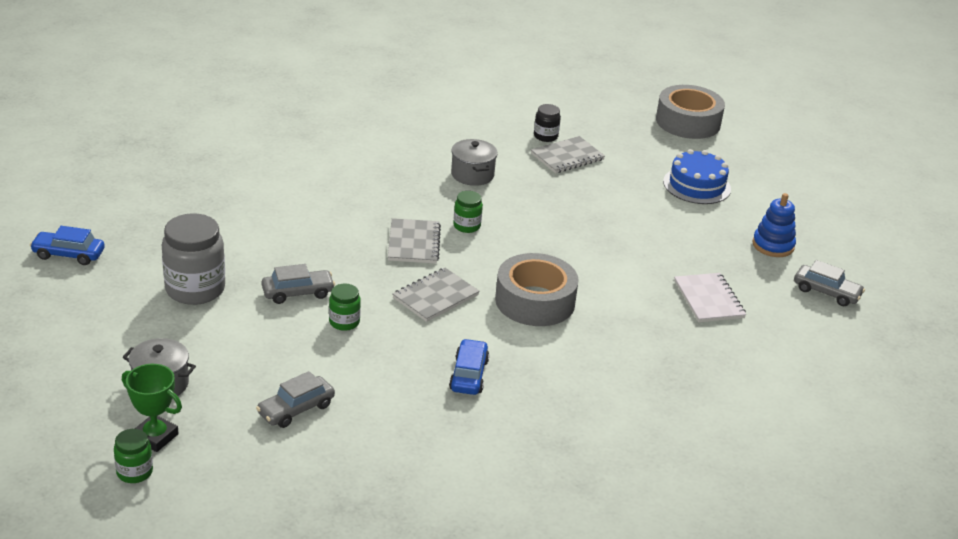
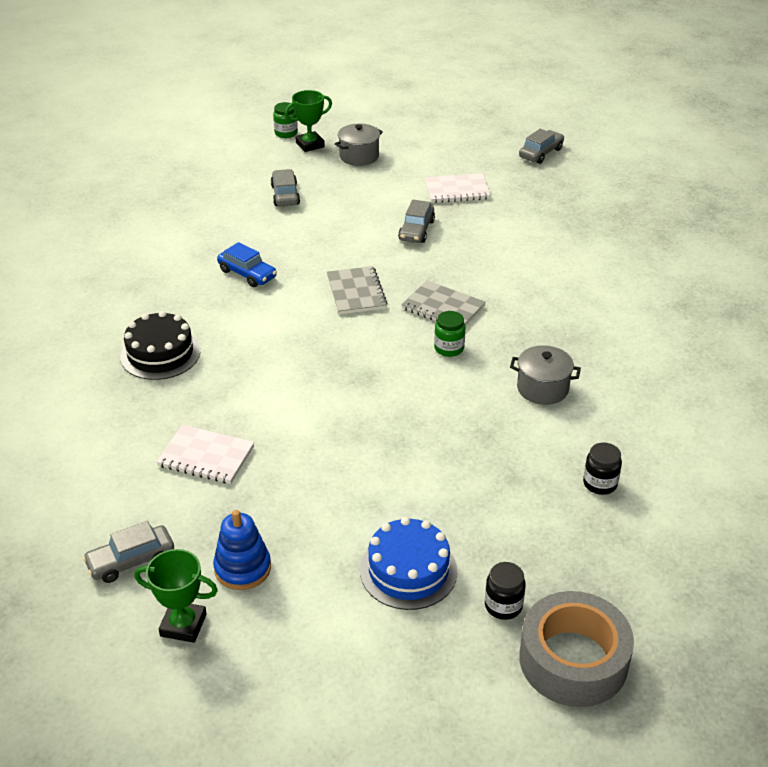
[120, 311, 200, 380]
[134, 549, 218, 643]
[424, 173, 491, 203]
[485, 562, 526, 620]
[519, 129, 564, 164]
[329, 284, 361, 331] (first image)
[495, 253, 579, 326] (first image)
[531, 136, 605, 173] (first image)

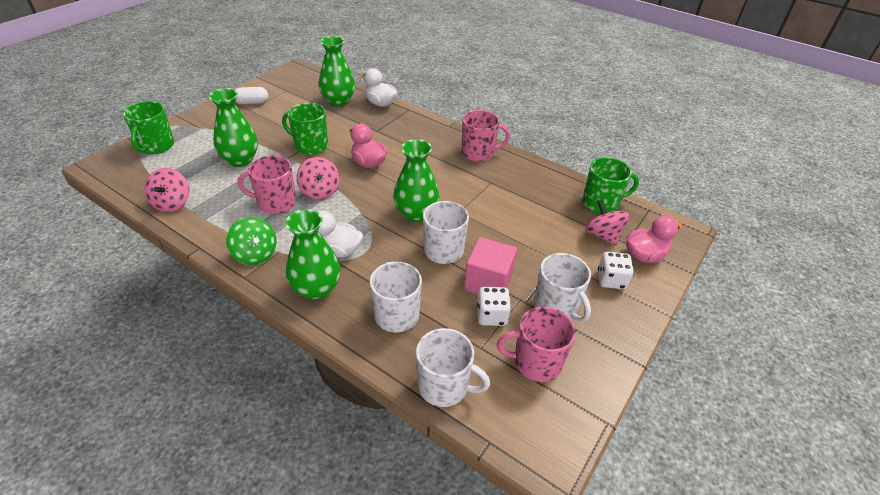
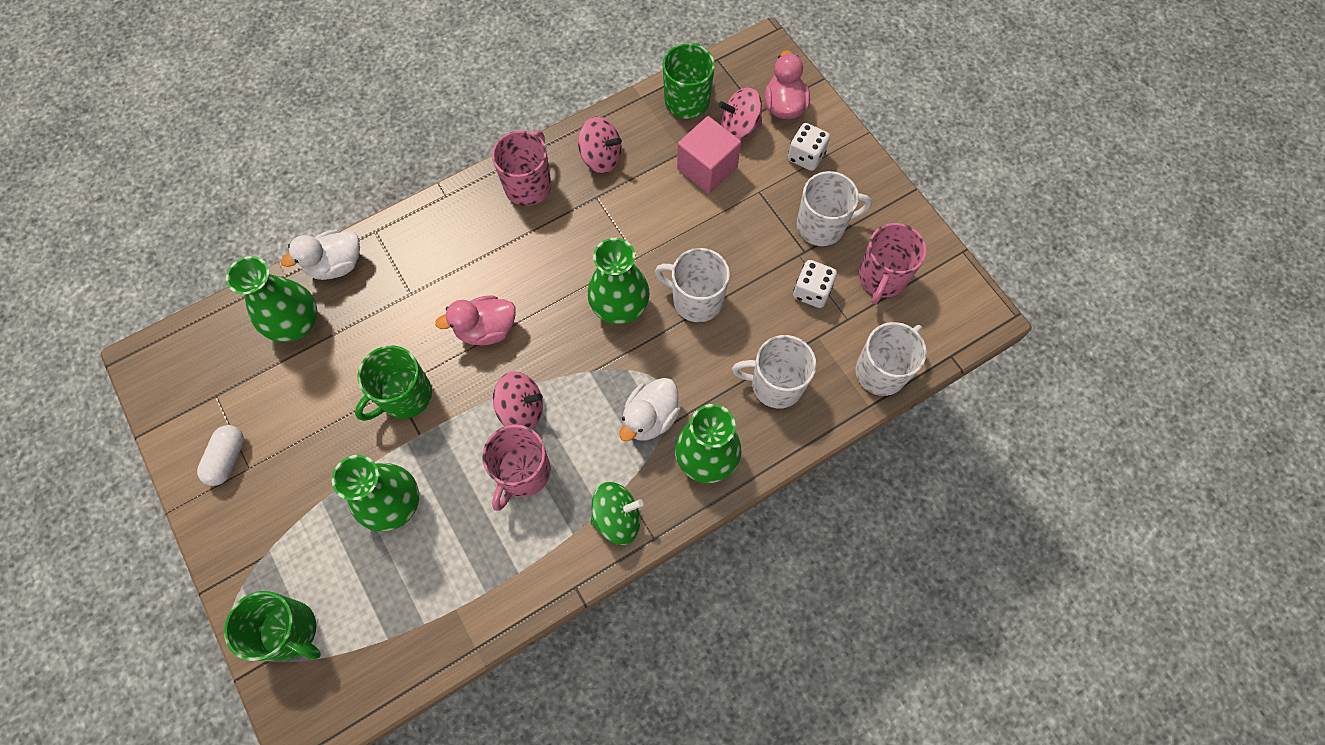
[578, 117, 622, 173]
[677, 116, 741, 194]

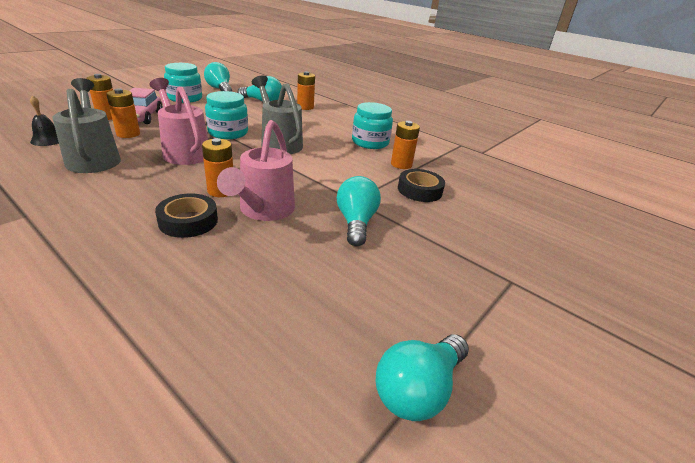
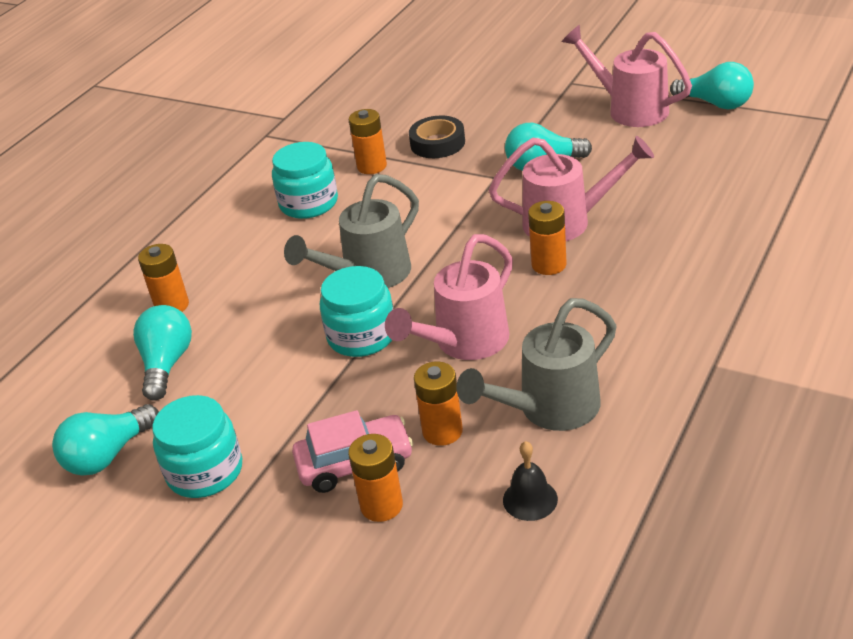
[562, 25, 692, 127]
[155, 194, 218, 238] (first image)

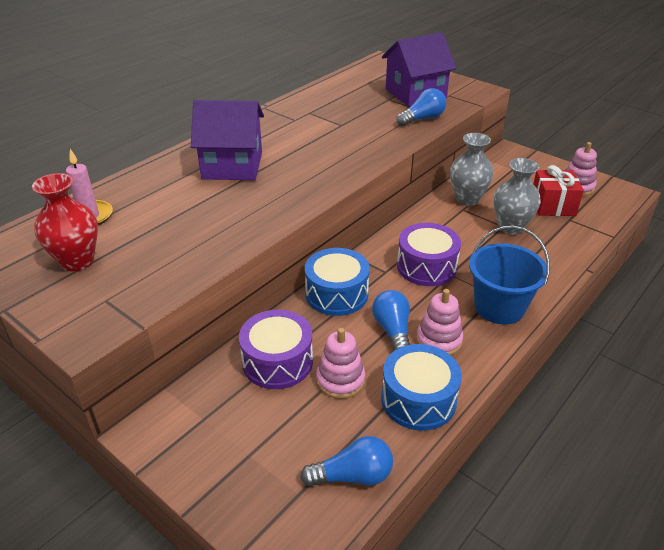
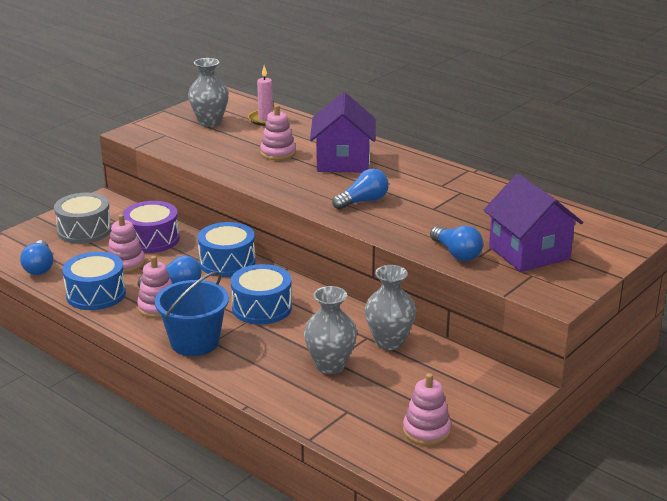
[54, 193, 112, 244]
[188, 58, 229, 127]
[231, 264, 292, 325]
[260, 105, 296, 160]
[332, 168, 389, 210]
[533, 165, 584, 216] (first image)

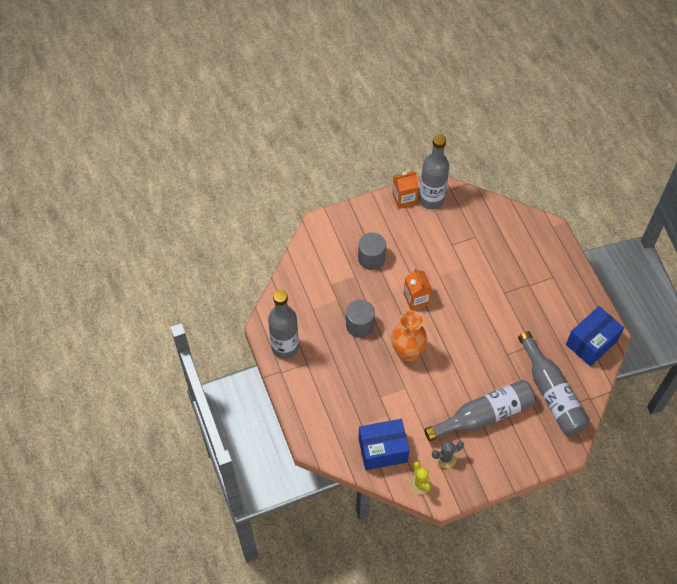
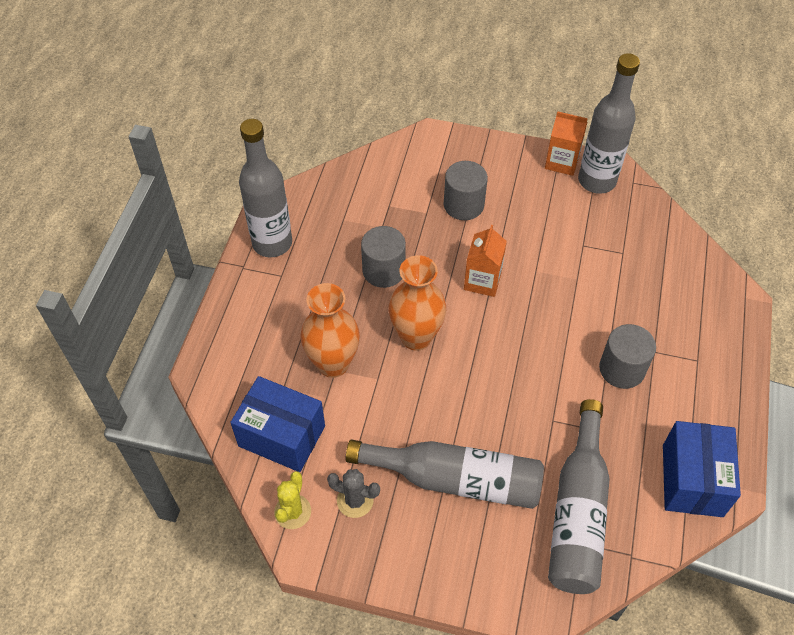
[301, 283, 360, 378]
[599, 324, 656, 389]
[663, 421, 741, 517]

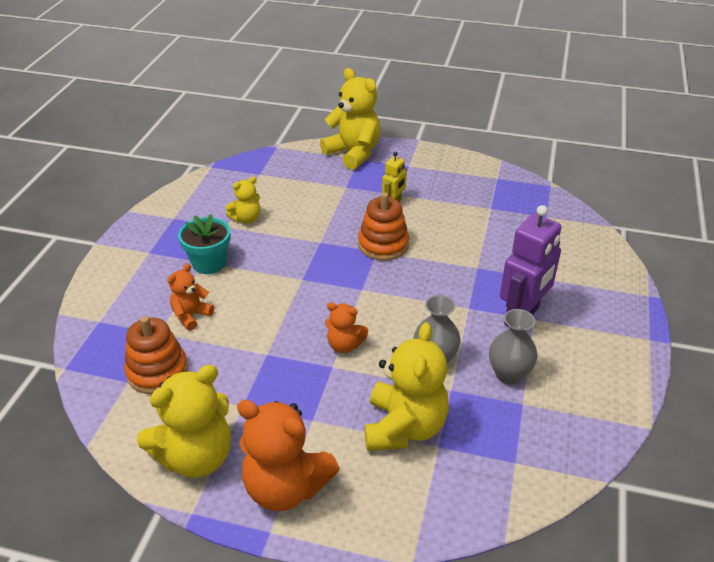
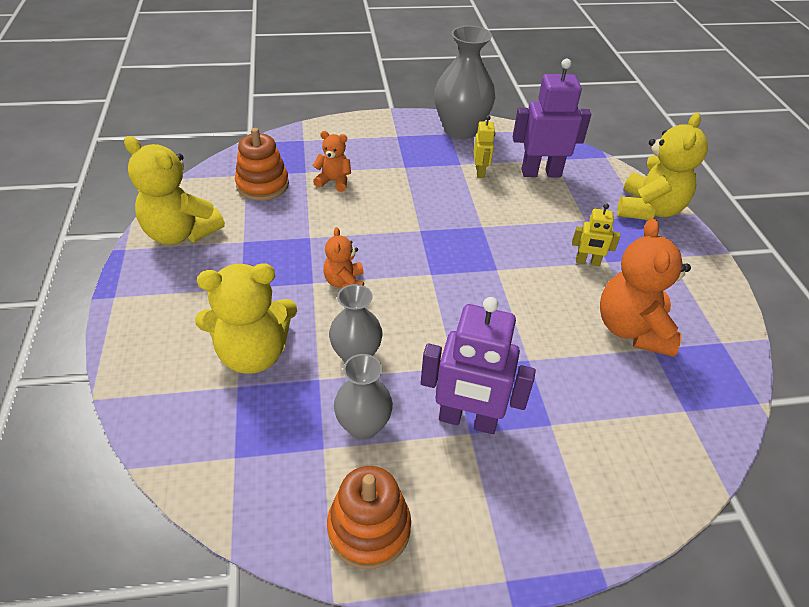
[327, 466, 411, 569]
[434, 26, 495, 139]
[474, 115, 495, 178]
[513, 59, 591, 177]
[600, 218, 691, 357]
[178, 214, 230, 274] (first image)

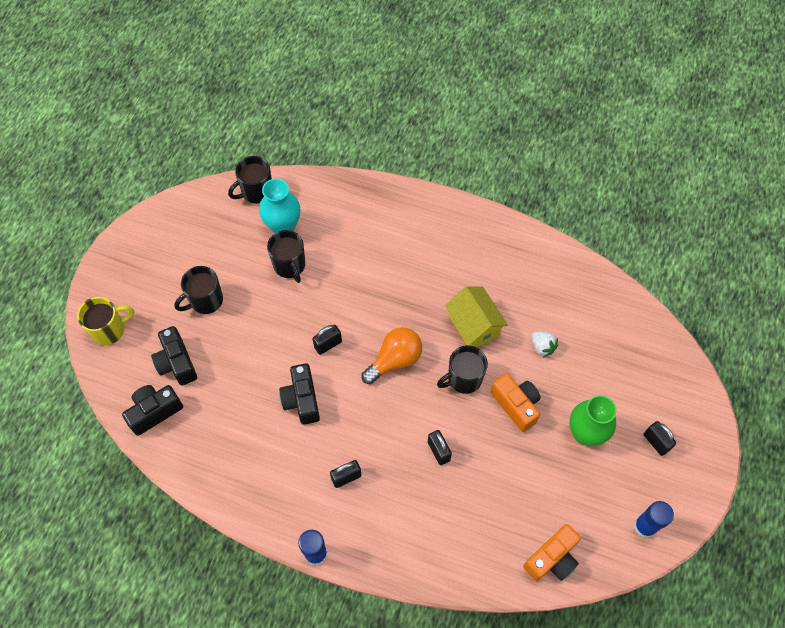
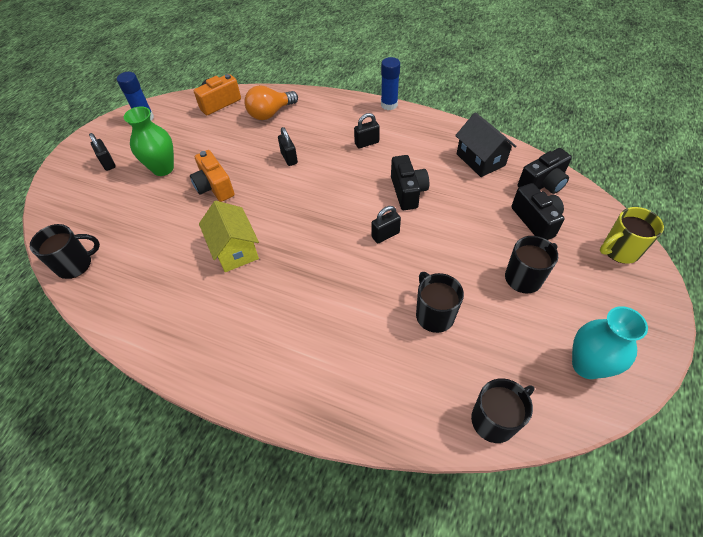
[30, 224, 100, 279]
[244, 85, 298, 120]
[455, 112, 517, 177]
[572, 306, 648, 379]
[531, 331, 558, 358] (first image)

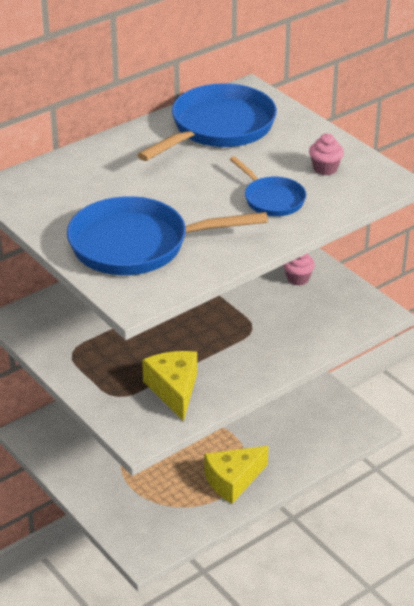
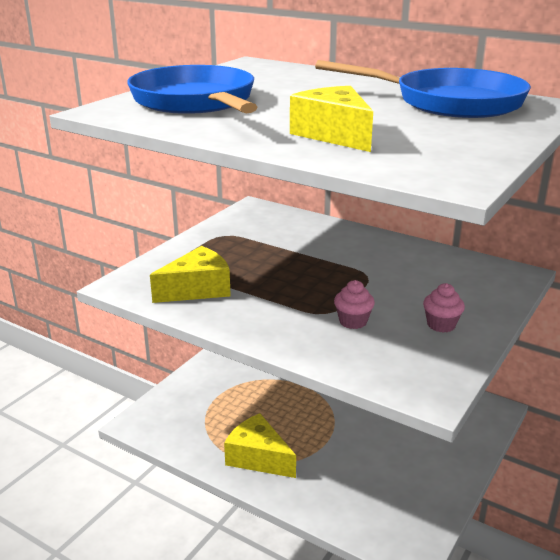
[290, 86, 373, 152]
[334, 280, 375, 329]

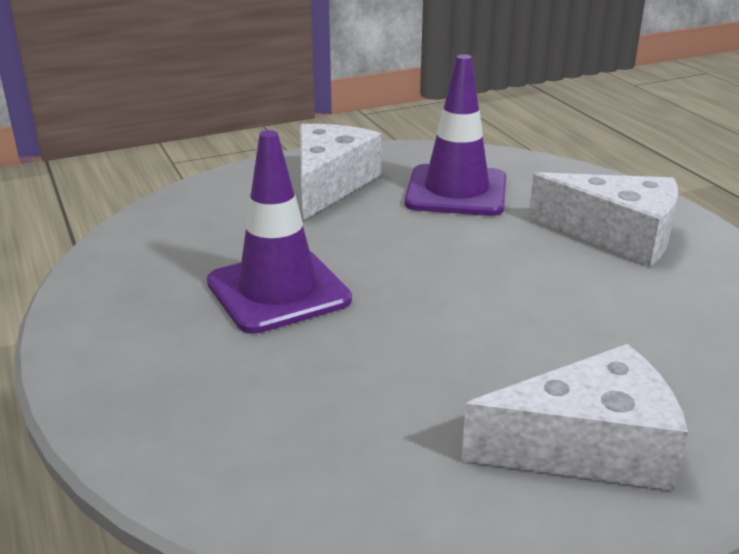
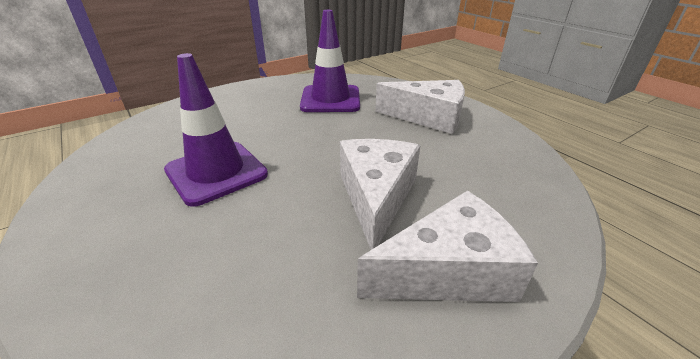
[340, 139, 420, 250]

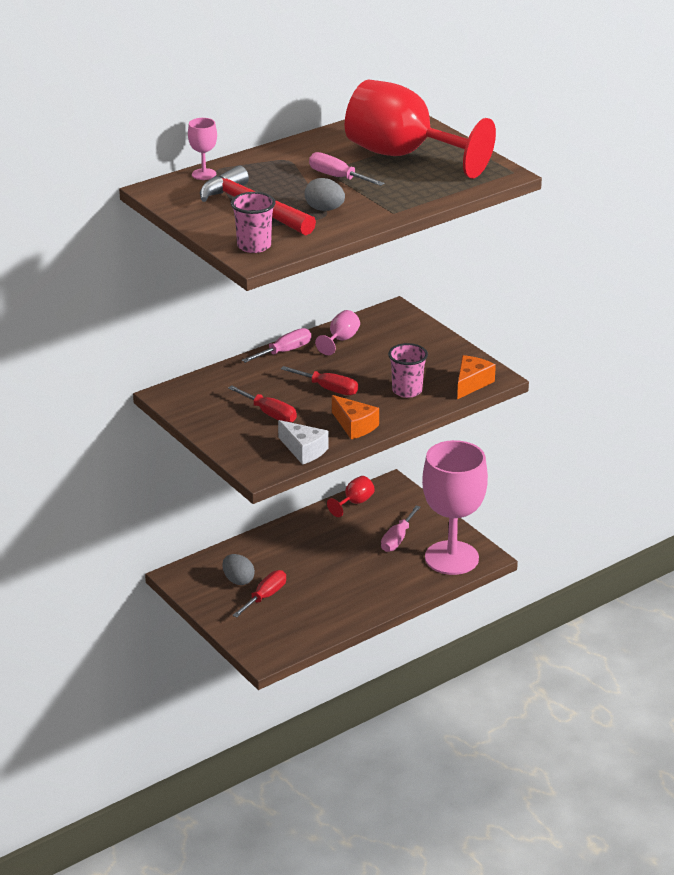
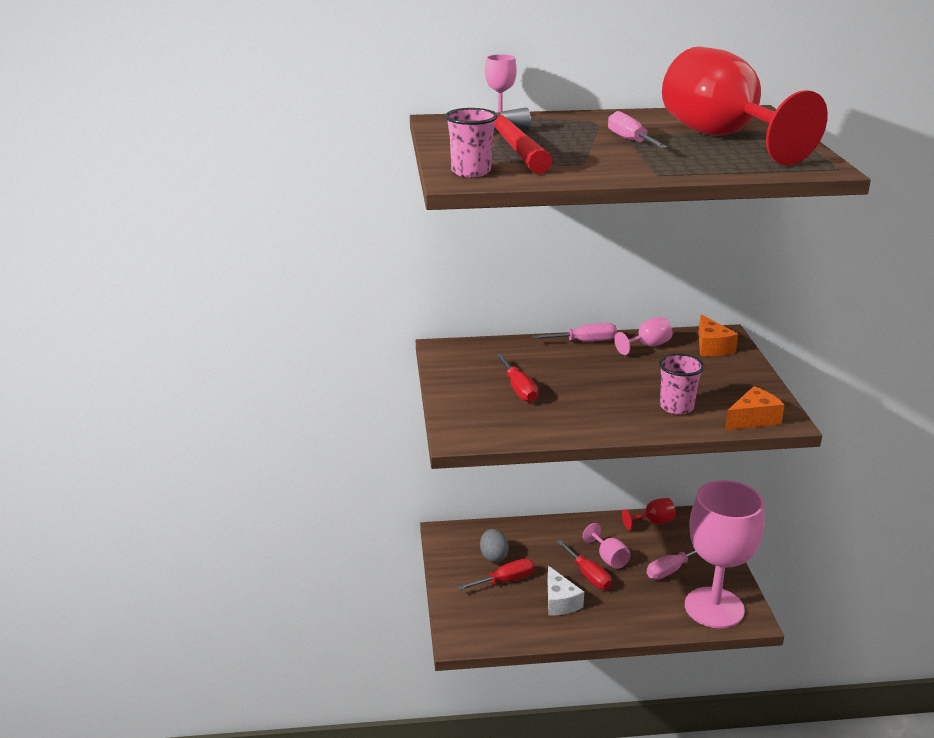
[548, 566, 584, 616]
[556, 540, 612, 590]
[583, 523, 630, 569]
[698, 315, 738, 356]
[305, 178, 345, 211] (first image)

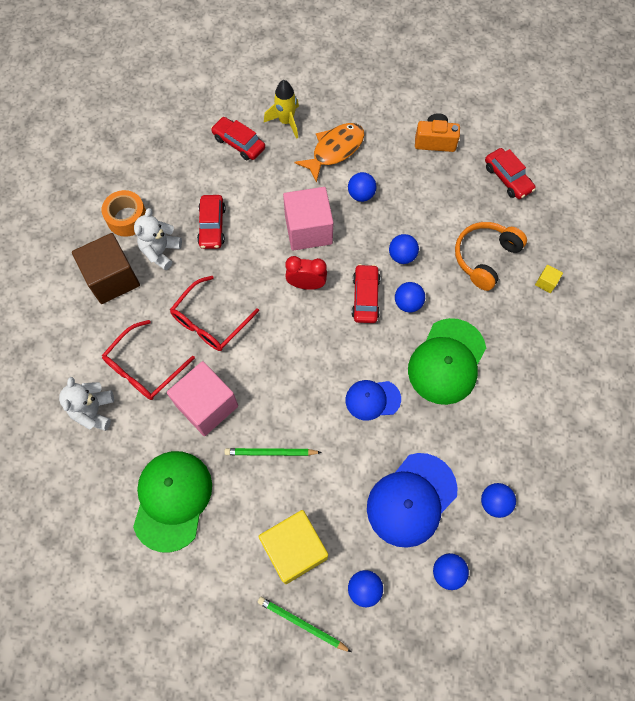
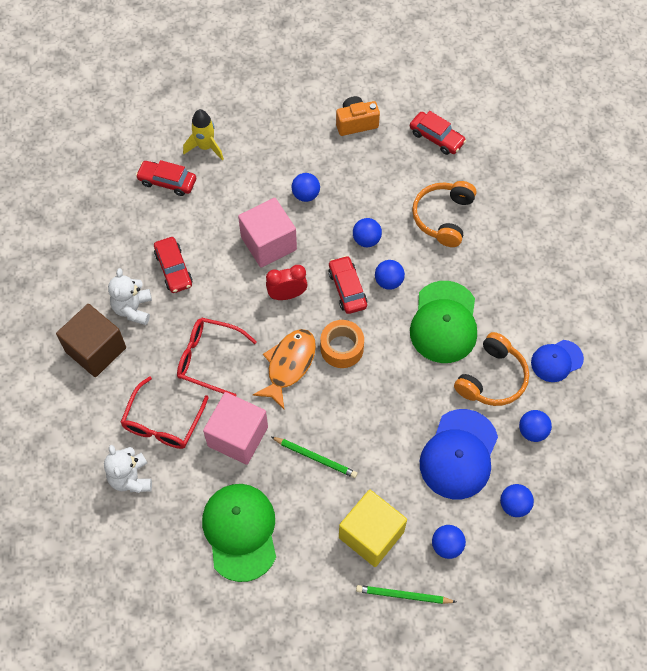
[177, 318, 257, 396]
[253, 329, 316, 409]
[271, 437, 358, 478]
[320, 320, 364, 368]
[454, 332, 529, 406]
[531, 340, 584, 382]
[535, 265, 563, 293] (first image)

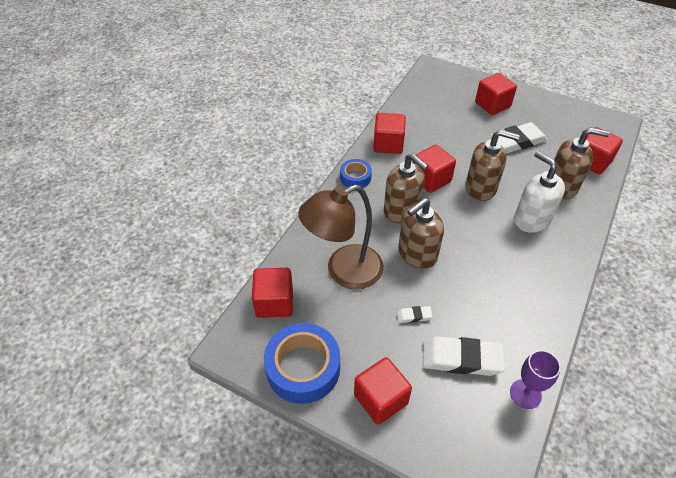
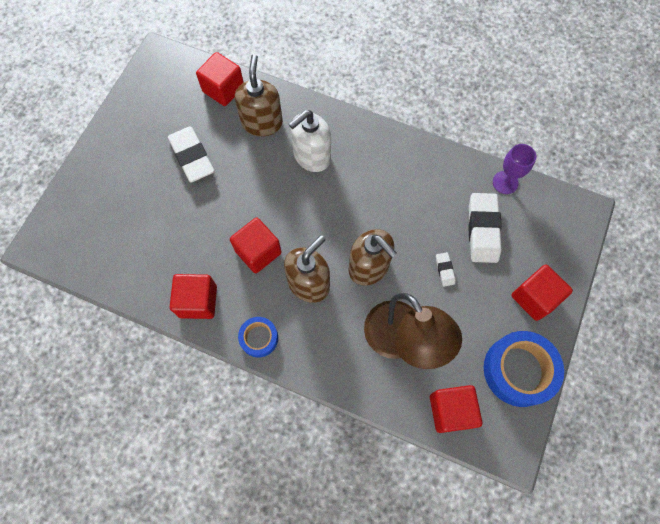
[465, 129, 520, 201] (first image)
[475, 73, 517, 115] (first image)

